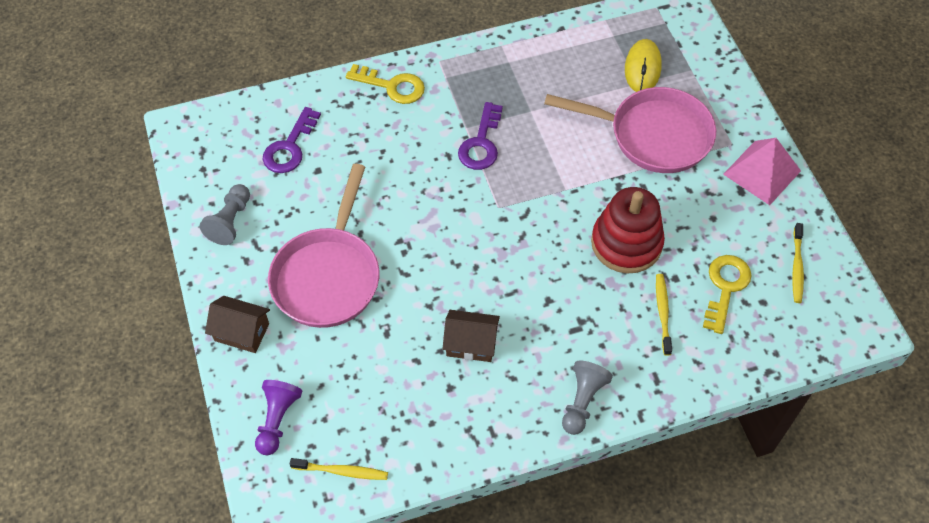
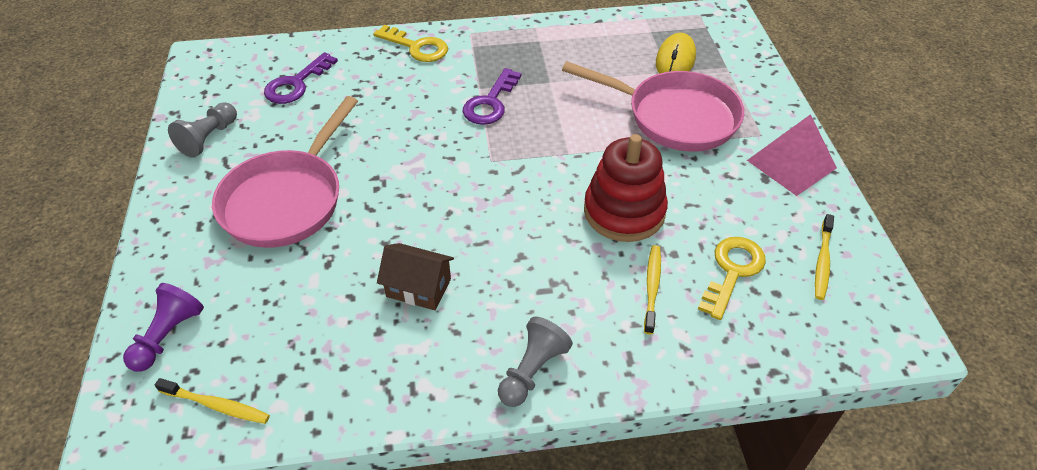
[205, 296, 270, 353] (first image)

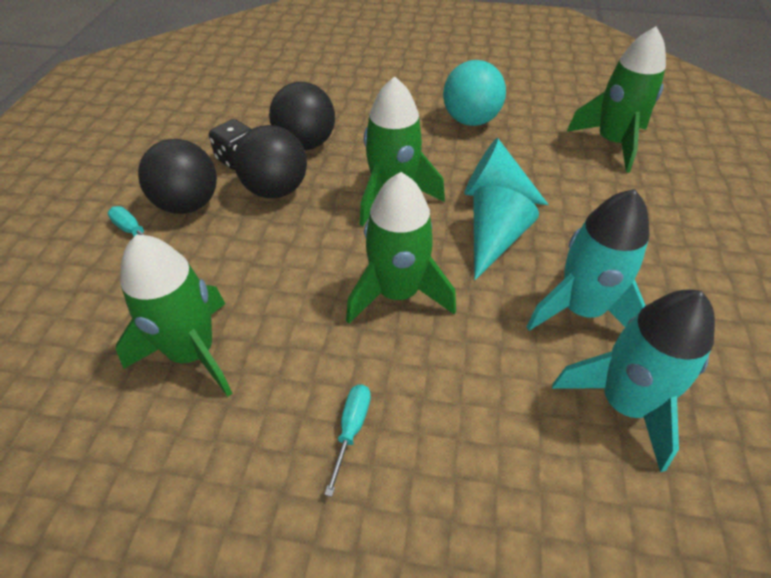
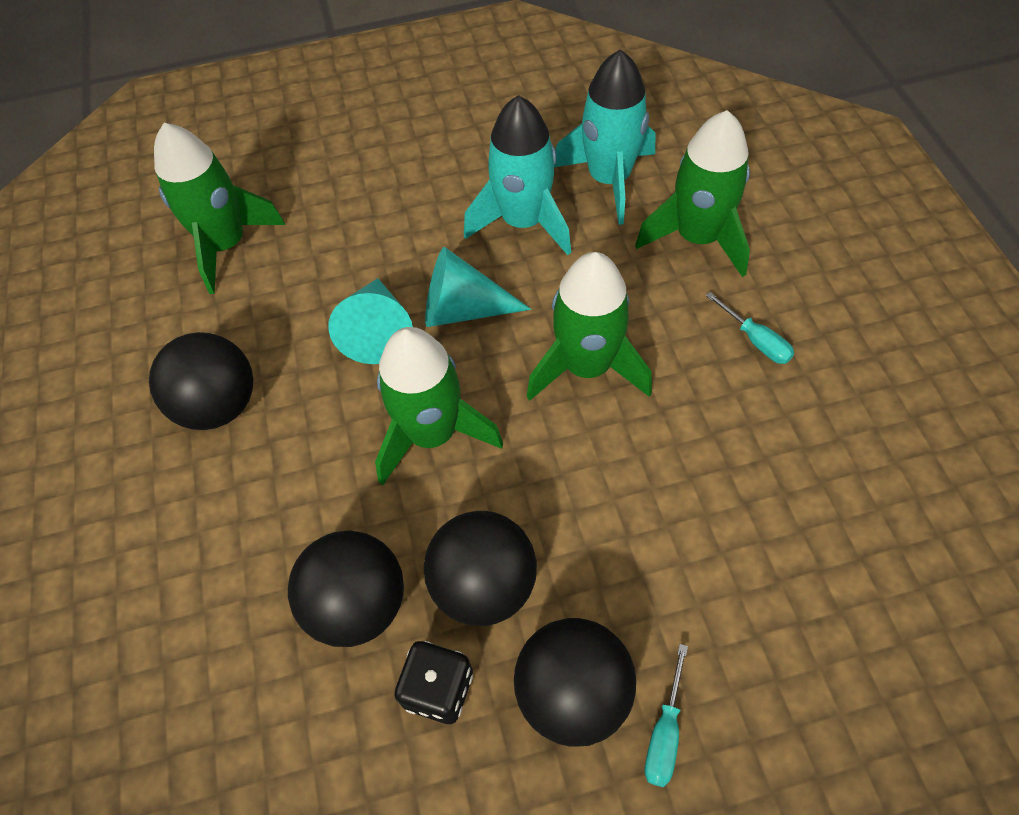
[149, 332, 253, 430]
[635, 110, 750, 277]
[706, 292, 794, 364]

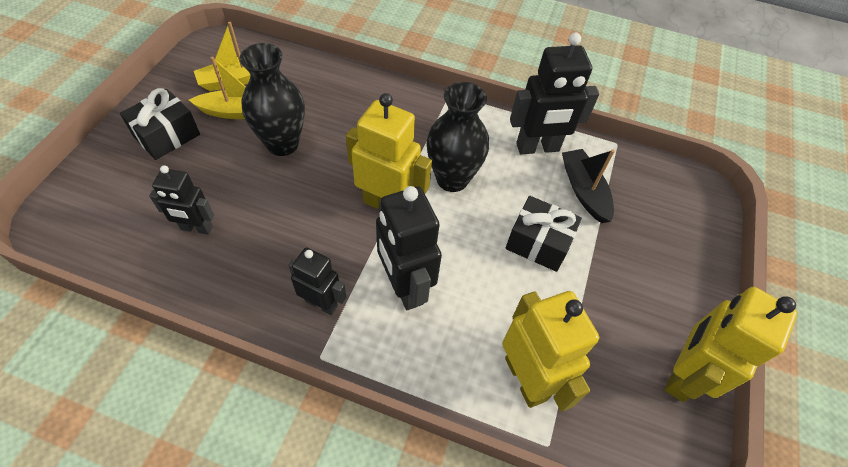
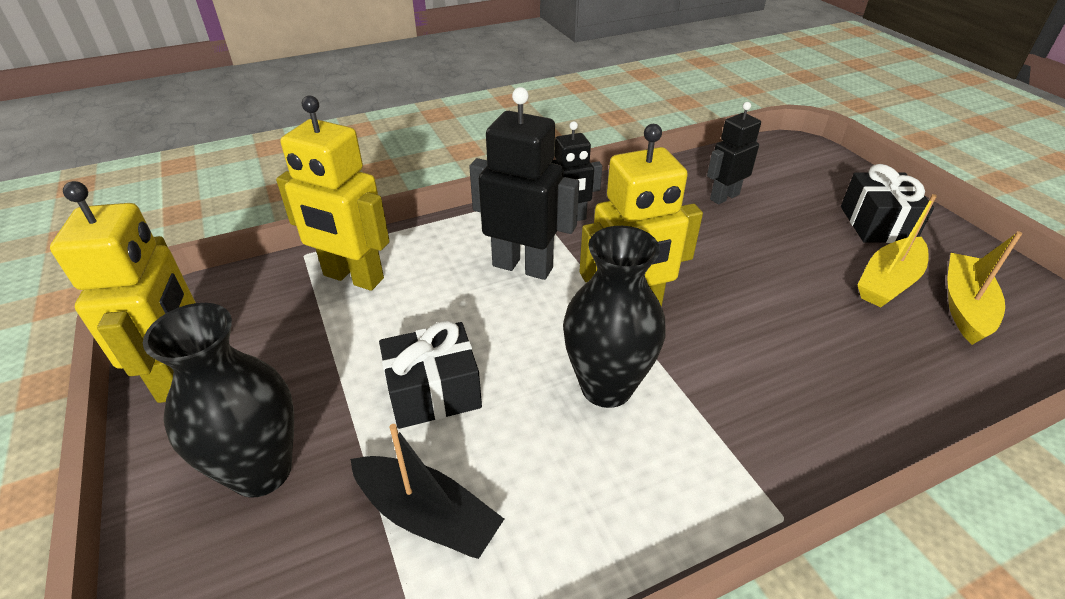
[143, 303, 294, 498]
[510, 33, 599, 154] (first image)

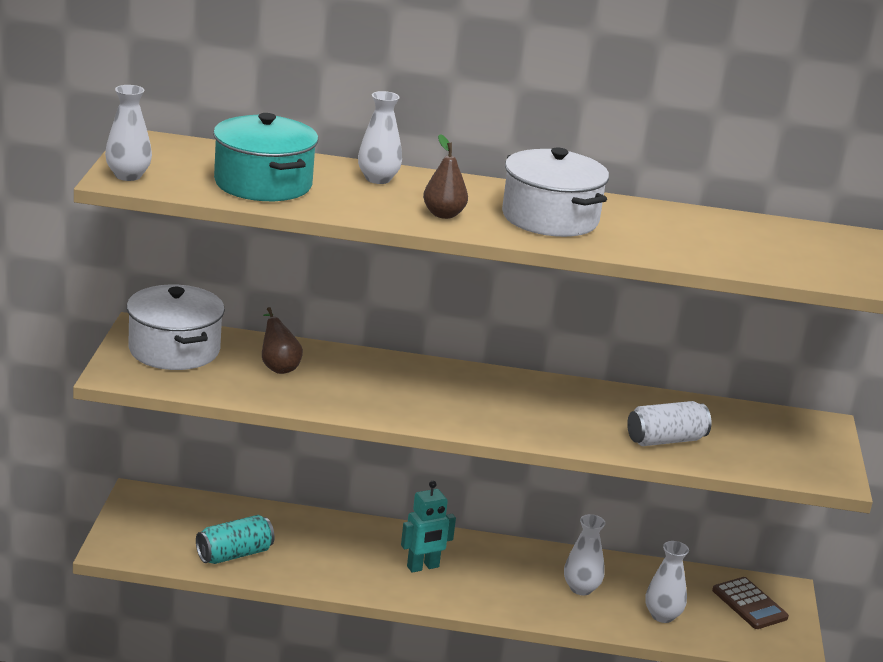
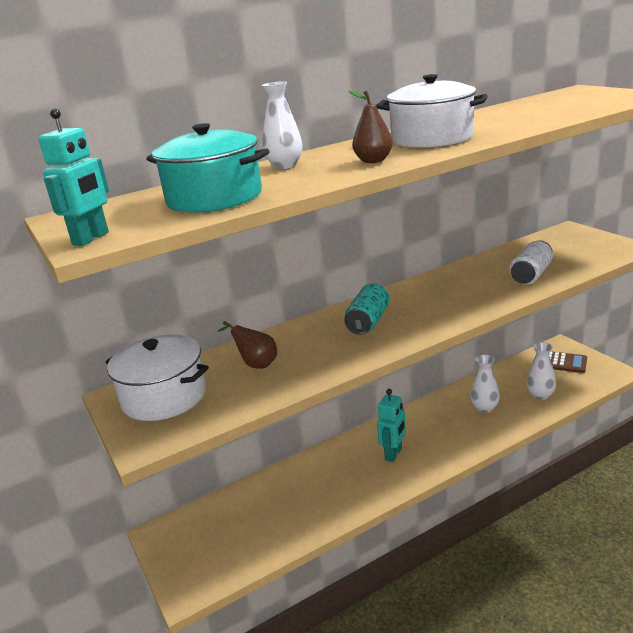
[38, 108, 109, 246]
[344, 283, 390, 335]

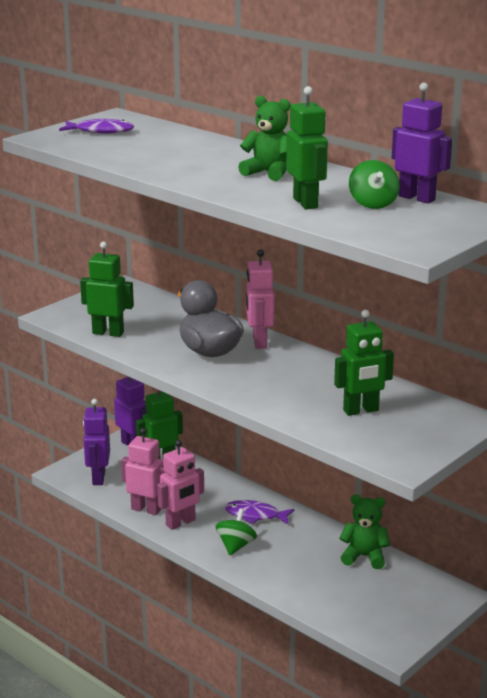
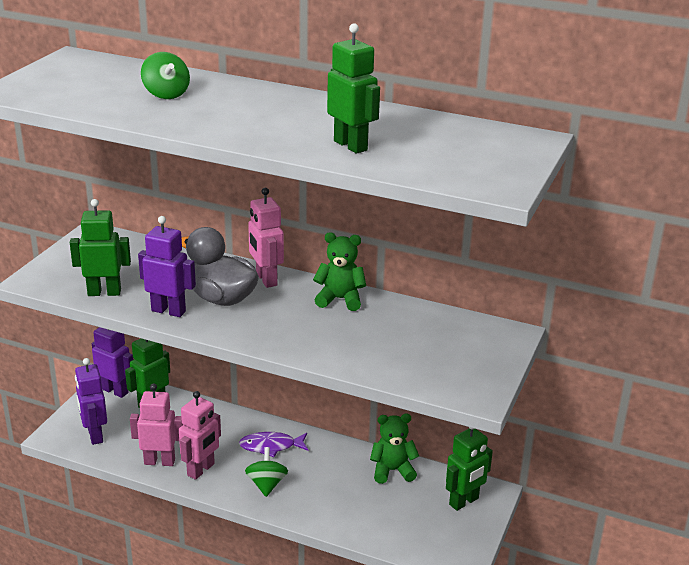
[138, 216, 196, 317]
[141, 52, 190, 99]
[313, 232, 366, 311]
[446, 427, 493, 511]
[59, 119, 134, 134] (first image)

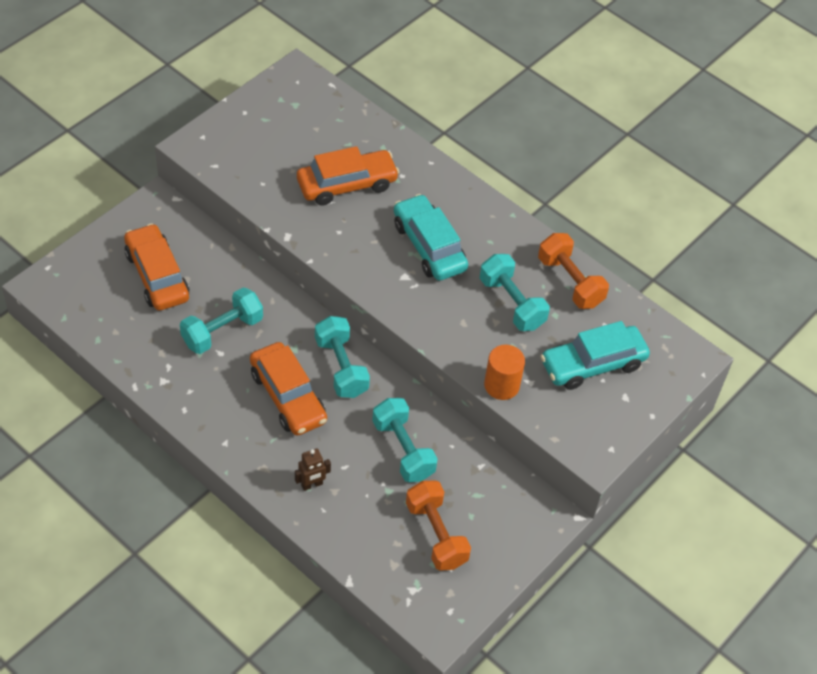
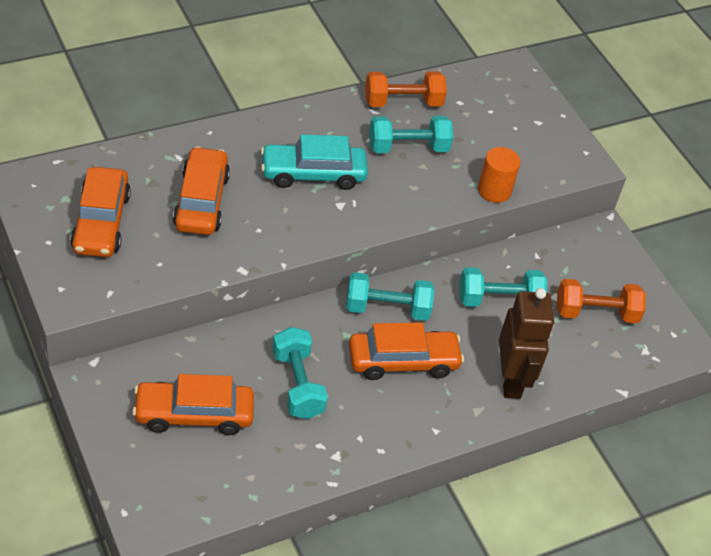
[70, 167, 131, 257]
[499, 288, 554, 399]
[541, 321, 650, 390] (first image)

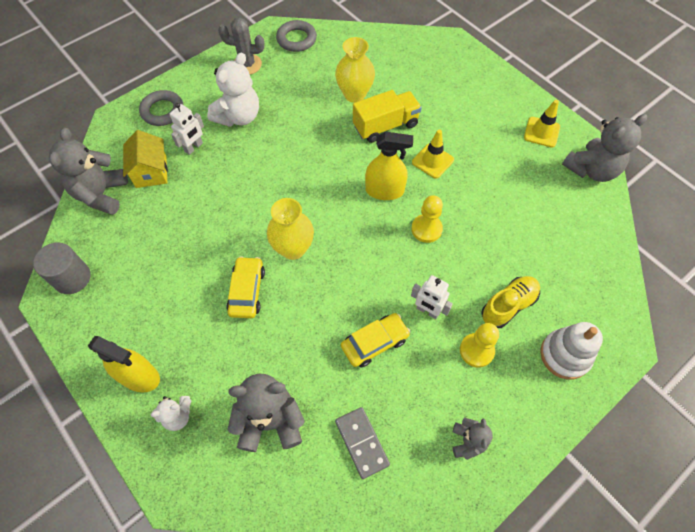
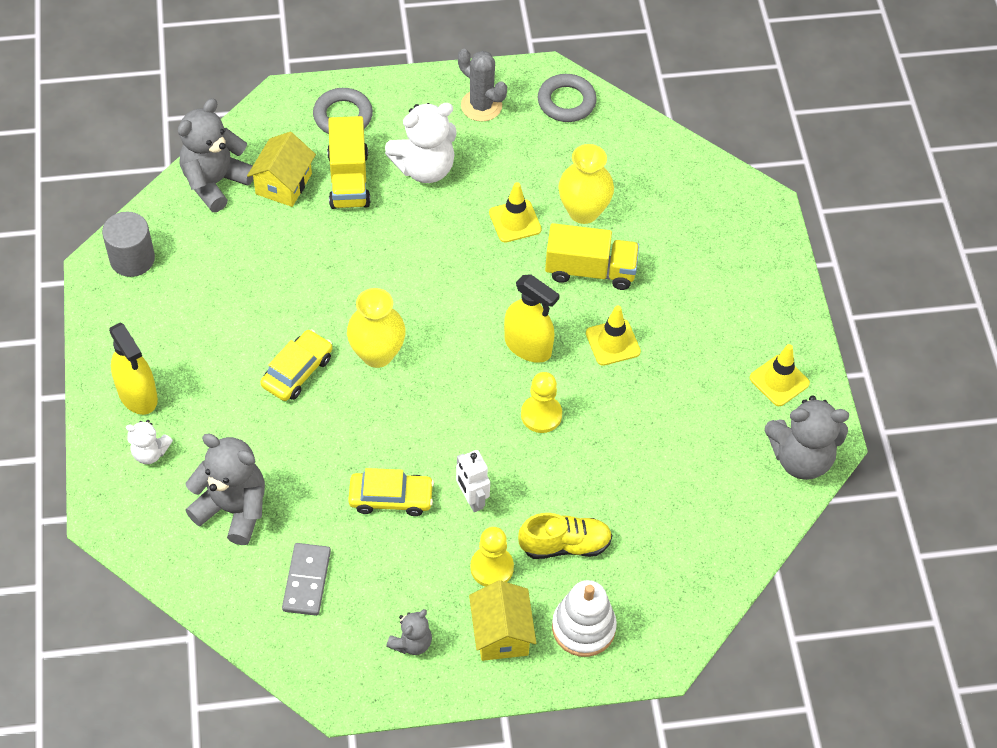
[327, 116, 370, 209]
[469, 580, 536, 661]
[489, 182, 541, 243]

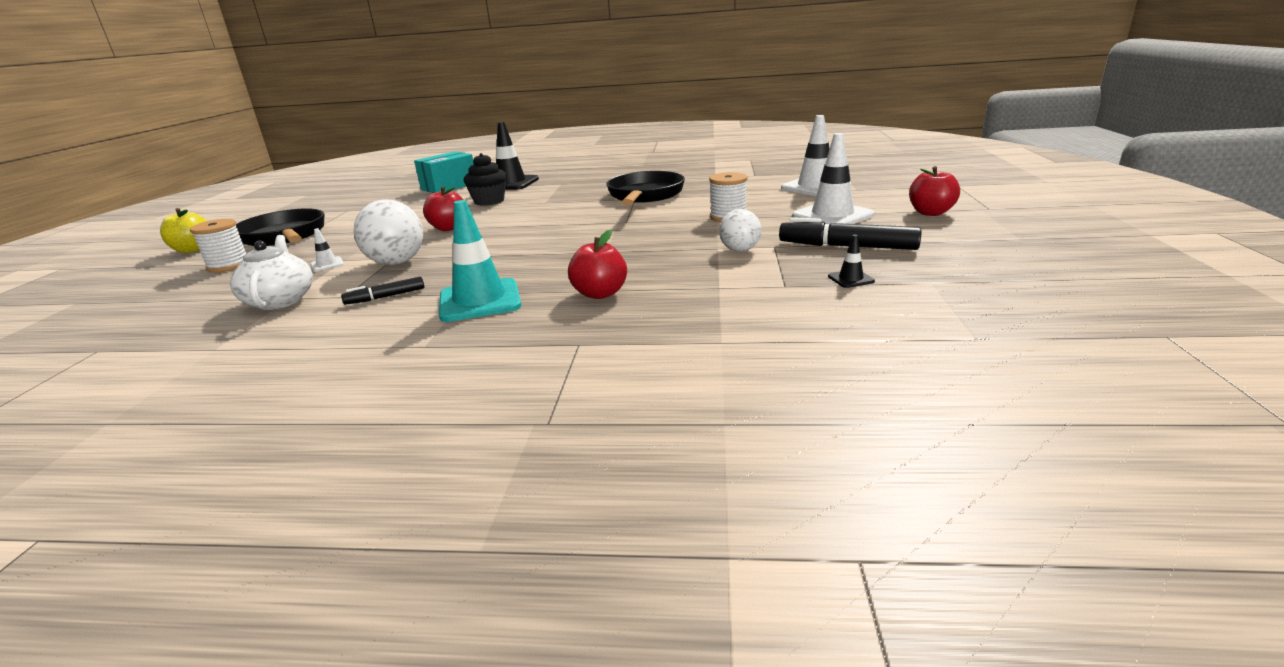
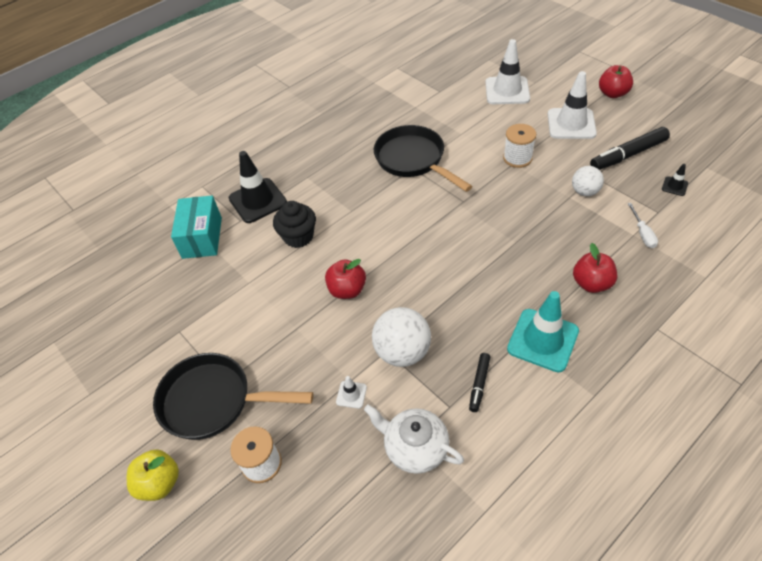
[628, 203, 658, 248]

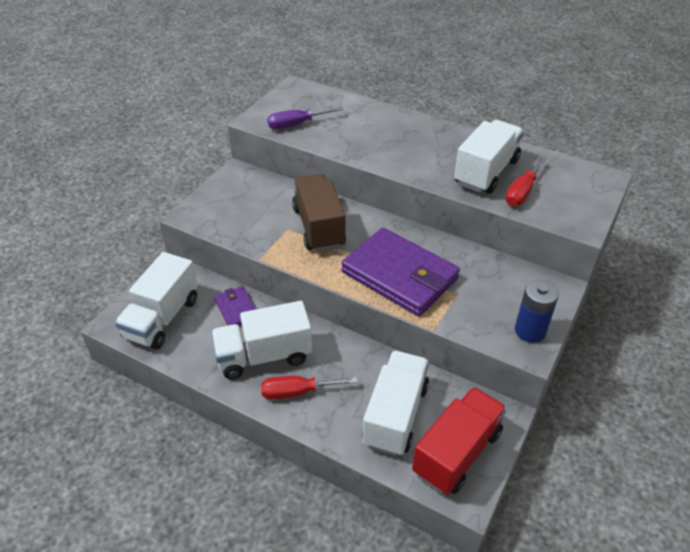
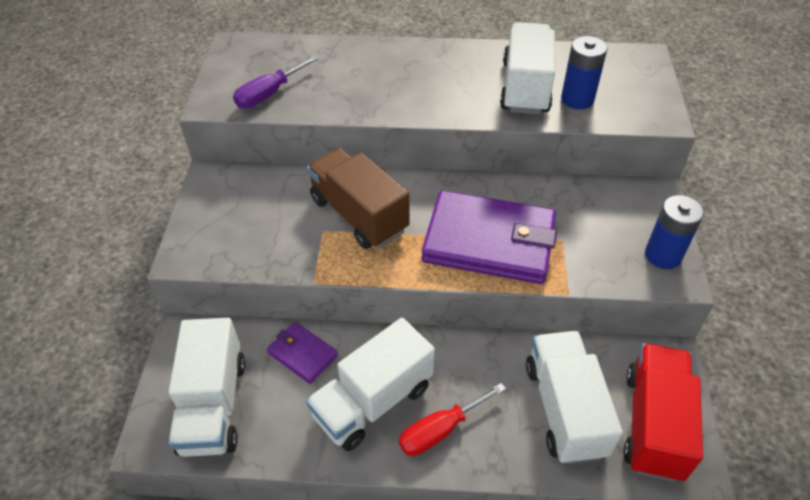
[561, 36, 607, 109]

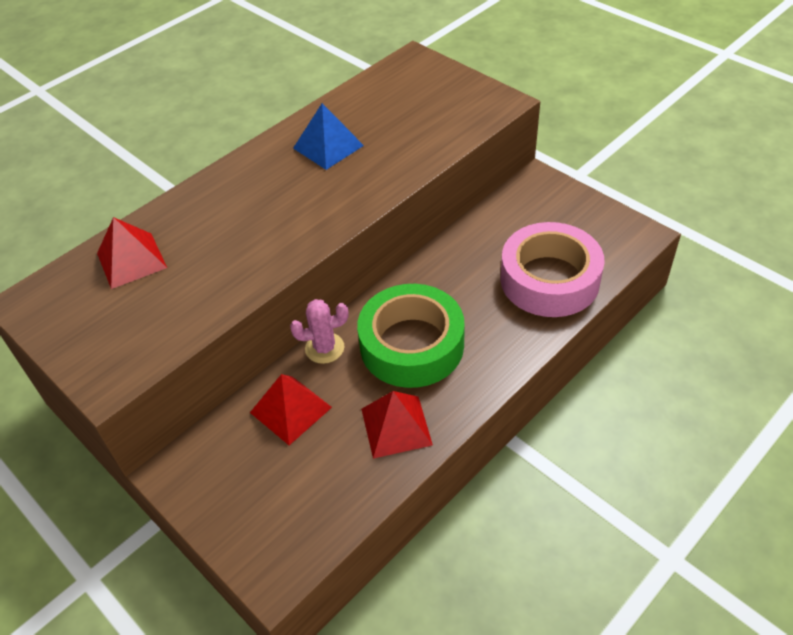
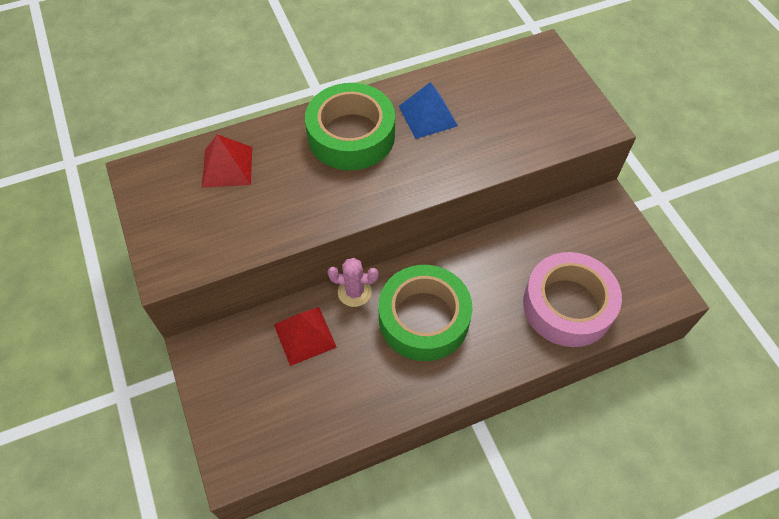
[305, 83, 395, 170]
[361, 391, 433, 459] (first image)

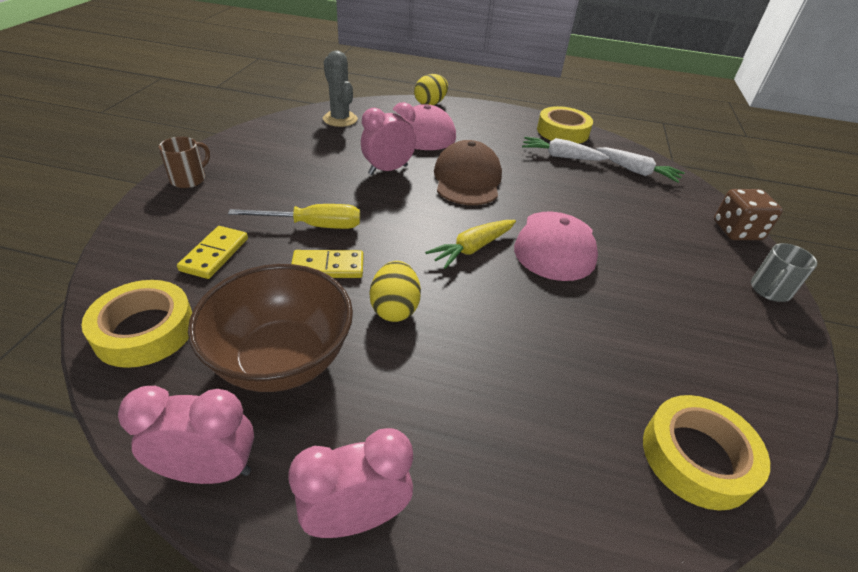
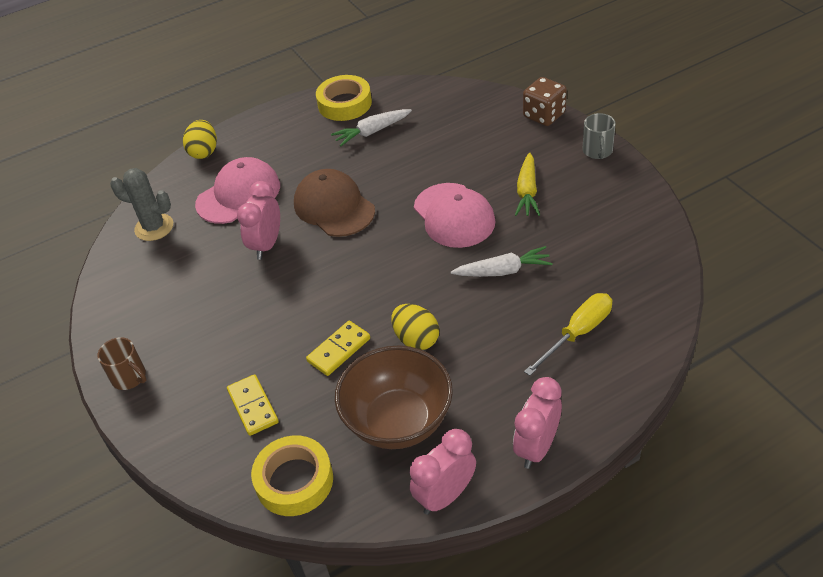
[97, 337, 146, 390]
[451, 246, 553, 277]
[515, 153, 540, 216]
[524, 293, 612, 376]
[643, 395, 770, 511] (first image)

